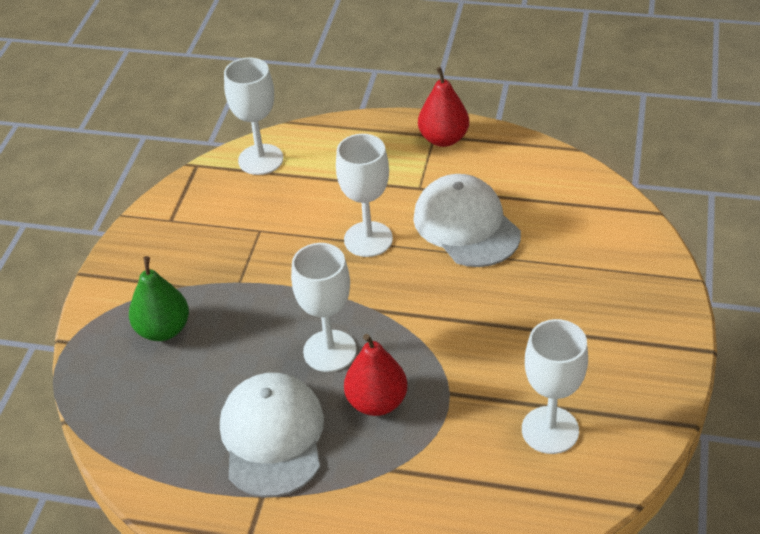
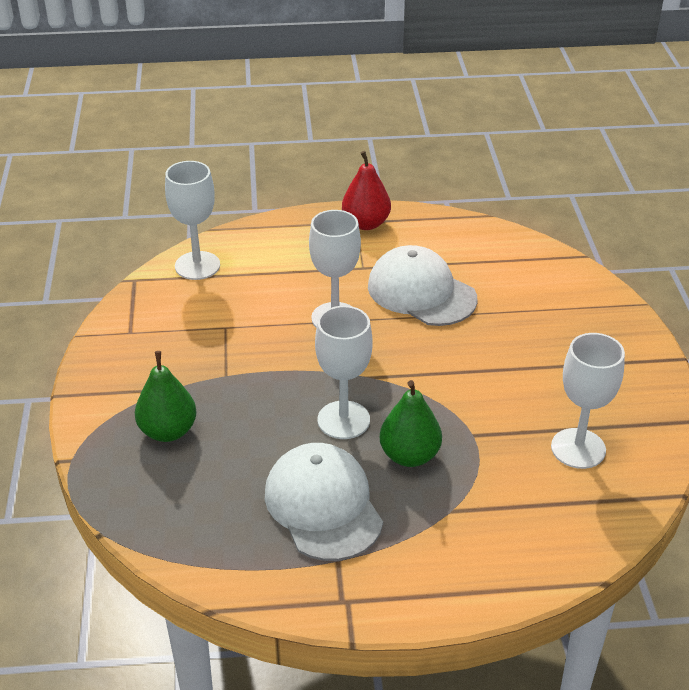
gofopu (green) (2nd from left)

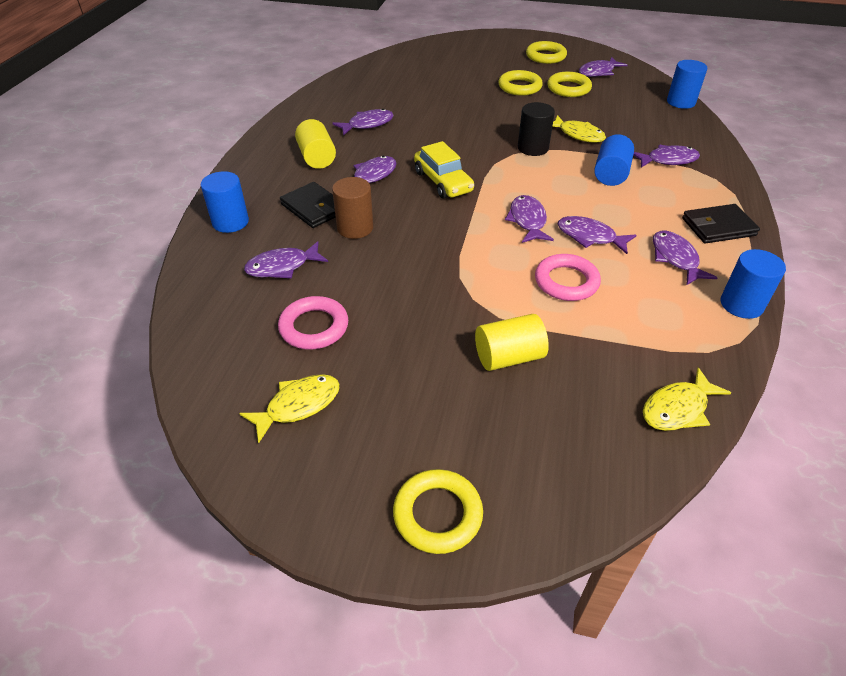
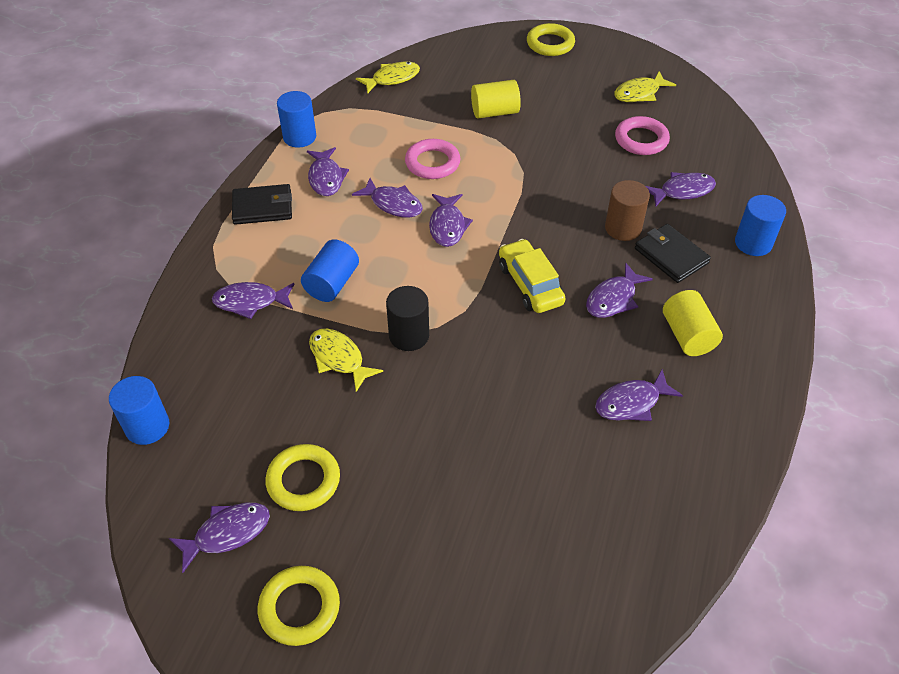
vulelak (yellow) (2nd from left in the first image)

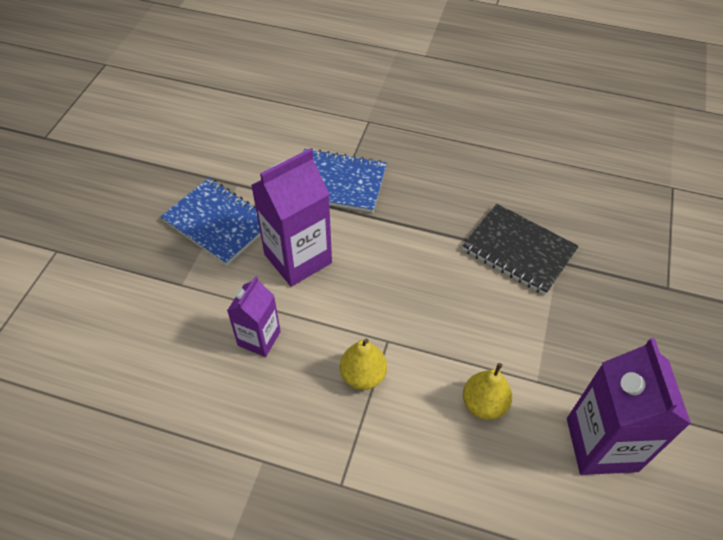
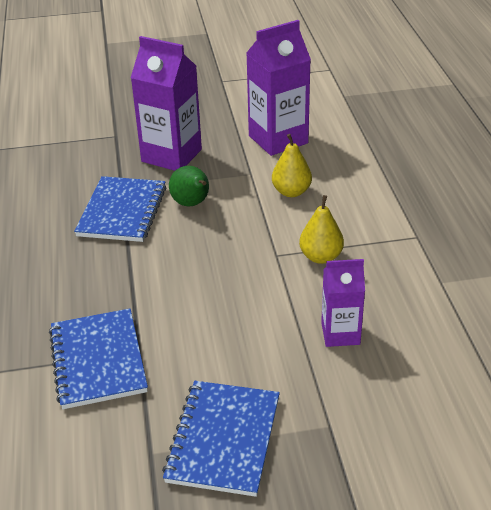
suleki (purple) (1st from left); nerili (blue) (2nd from left); gofopu (green)

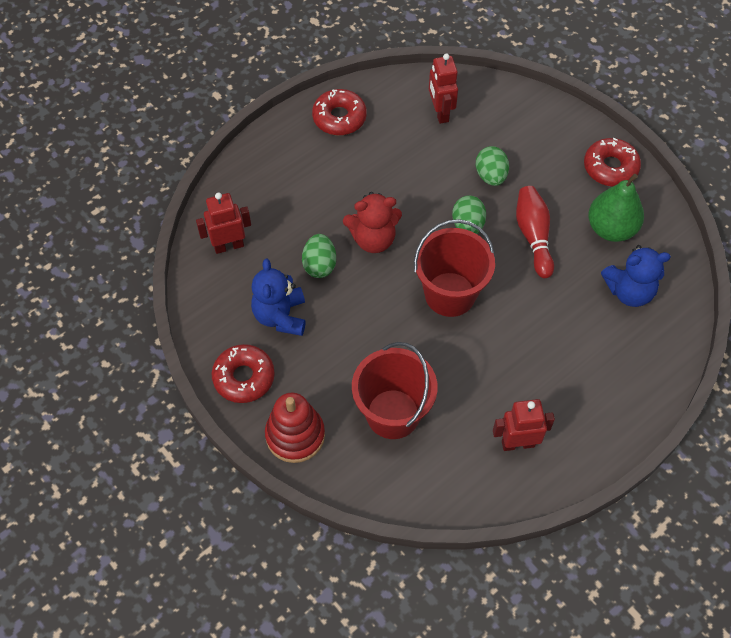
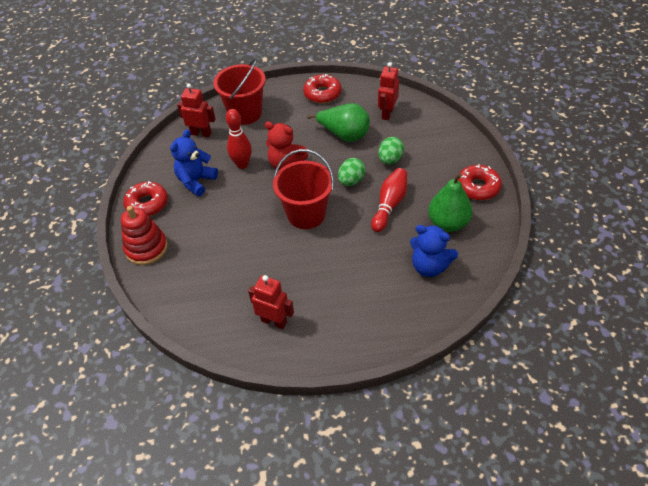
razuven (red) (1st from left); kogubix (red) (1st from left); gofopu (green) (1st from left)

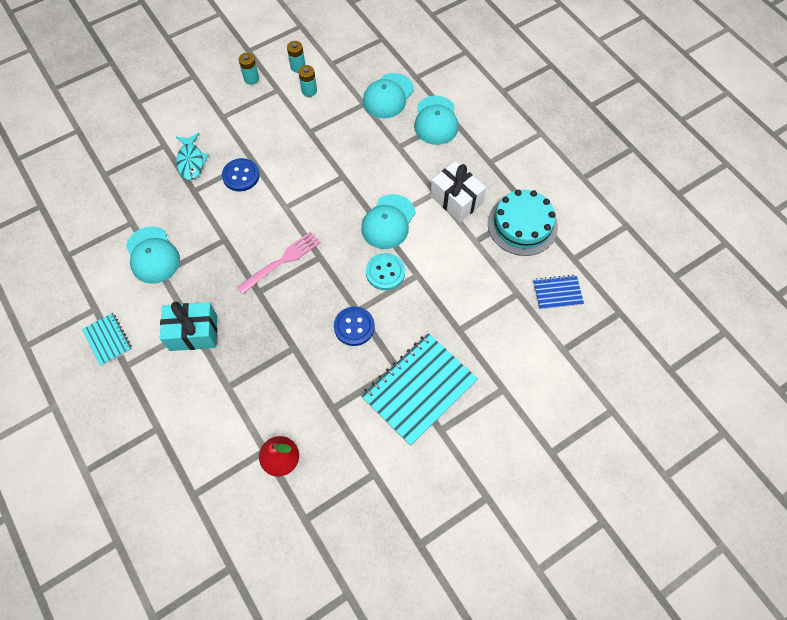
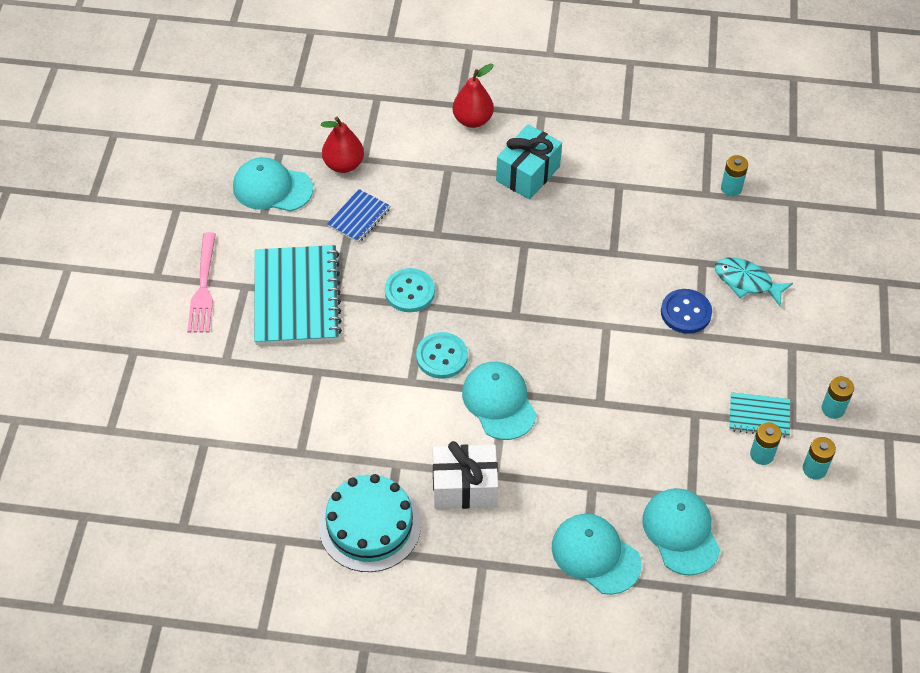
nerili (turquoise) (2nd from left); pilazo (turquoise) (1st from left); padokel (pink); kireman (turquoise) (1st from left); nerili (blue); gofopu (red) (2nd from left); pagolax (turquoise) (1st from left)

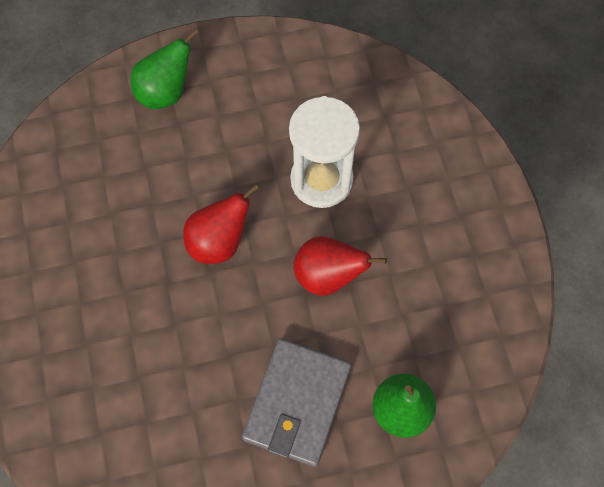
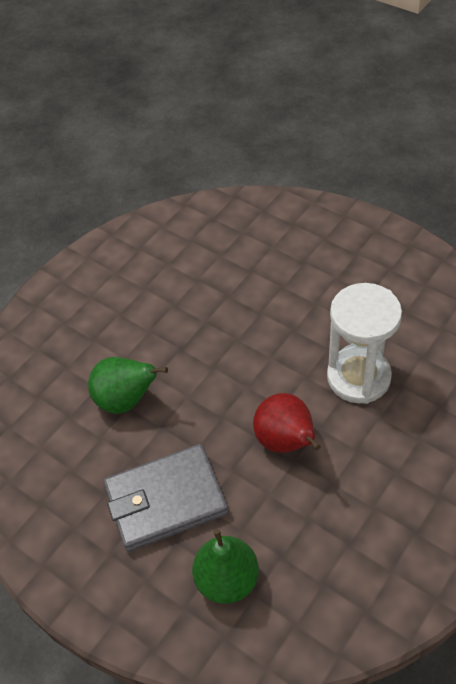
gofopu (green) (1st from left); gofopu (red) (1st from left in the first image)

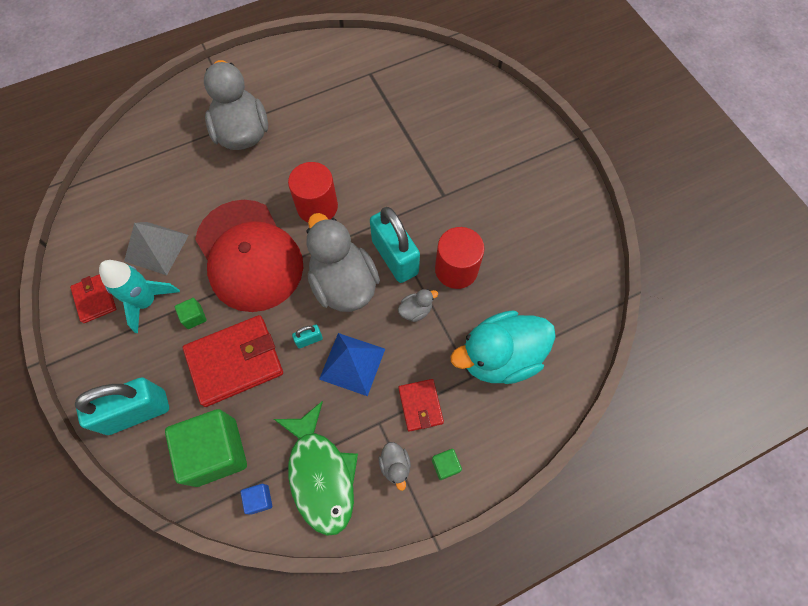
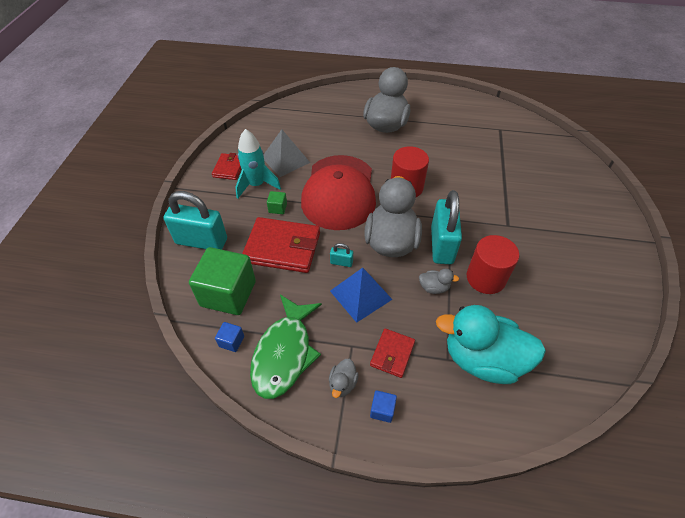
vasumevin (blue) (2nd from left)

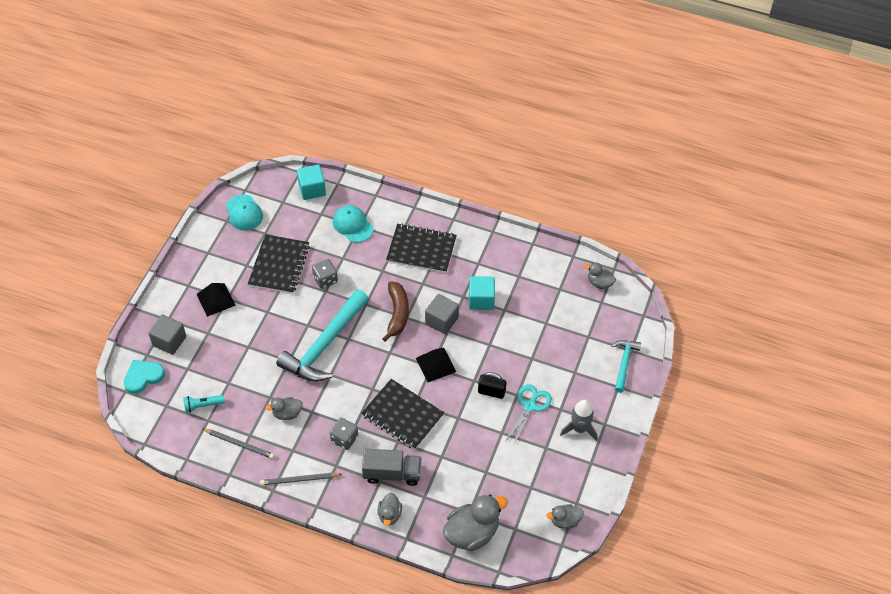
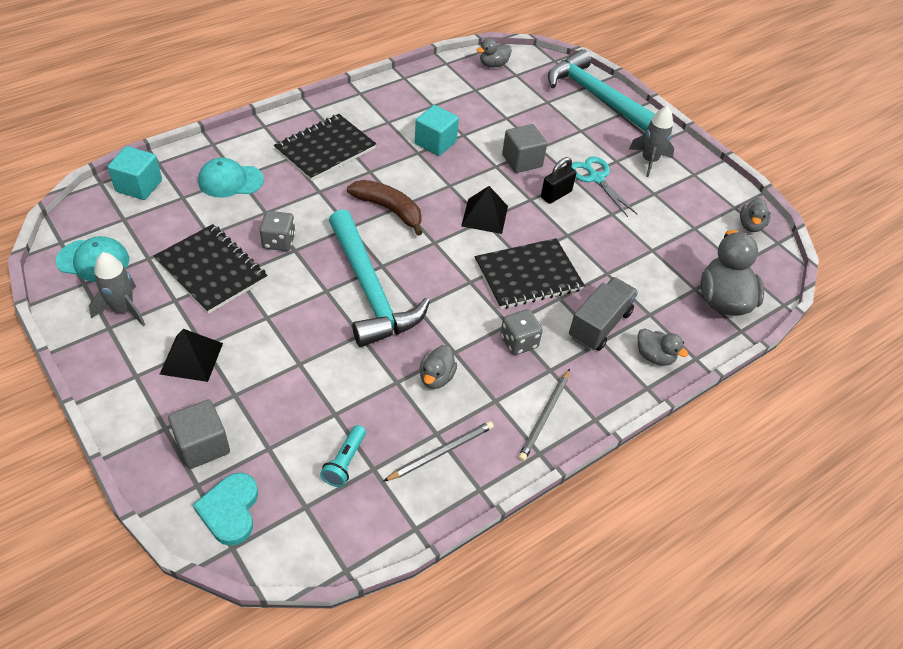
vasumevin (grey) (2nd from left); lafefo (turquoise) (2nd from left); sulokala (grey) (1st from left)

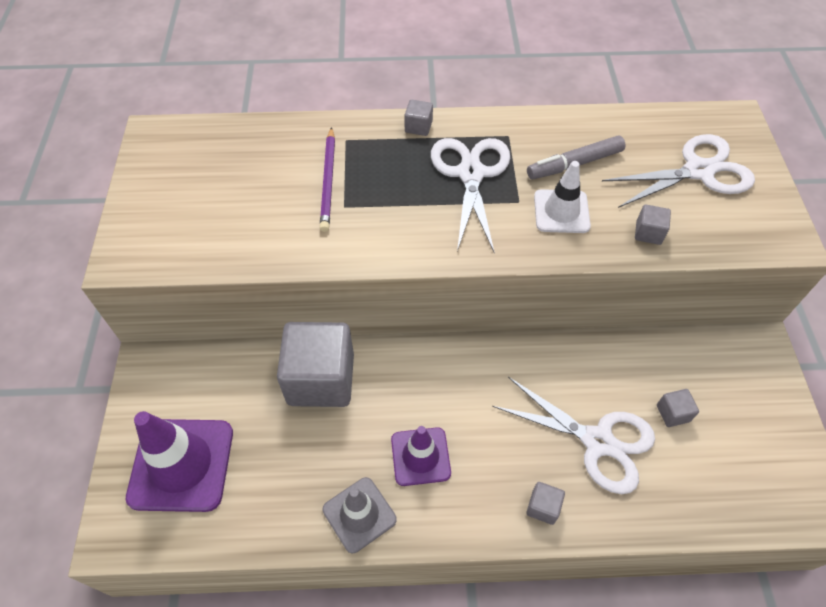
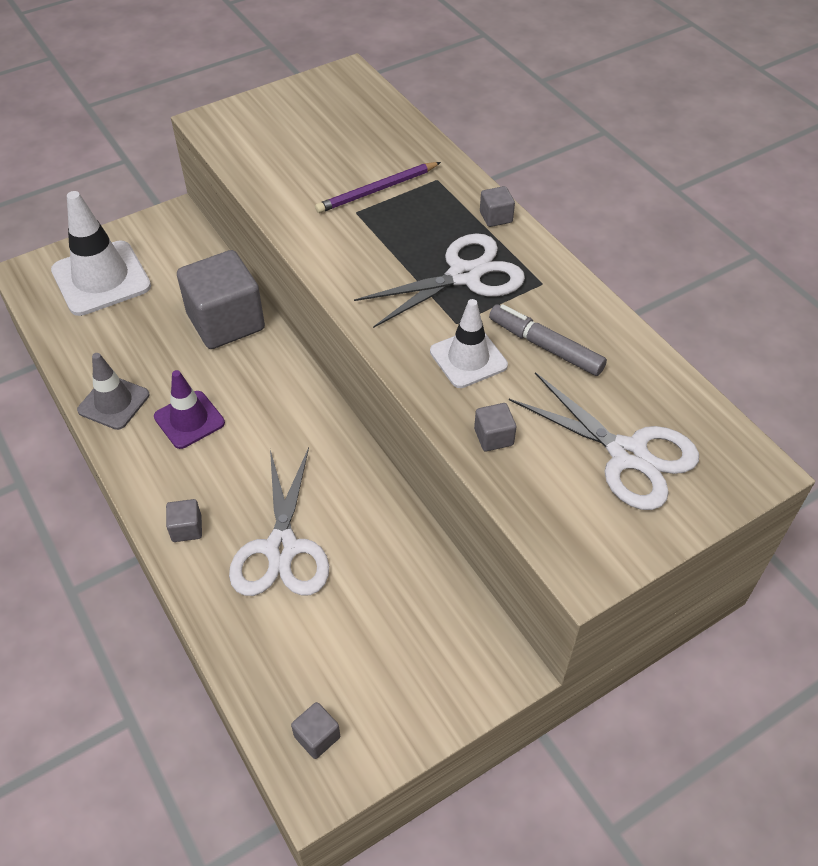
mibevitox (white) (1st from left); vasumevin (grey) (3rd from left)

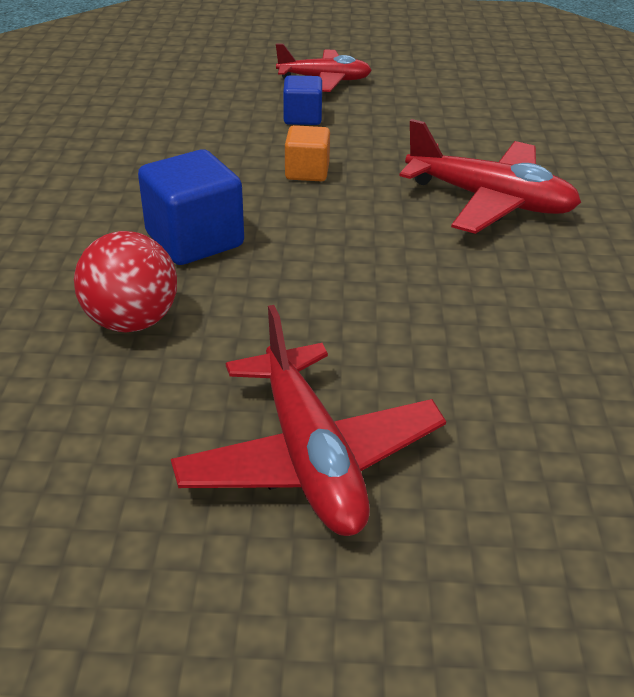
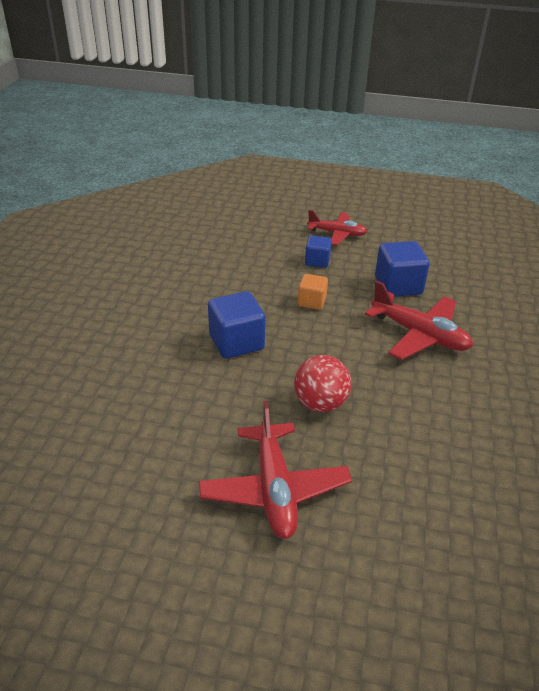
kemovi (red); vasumevin (blue) (3rd from left)

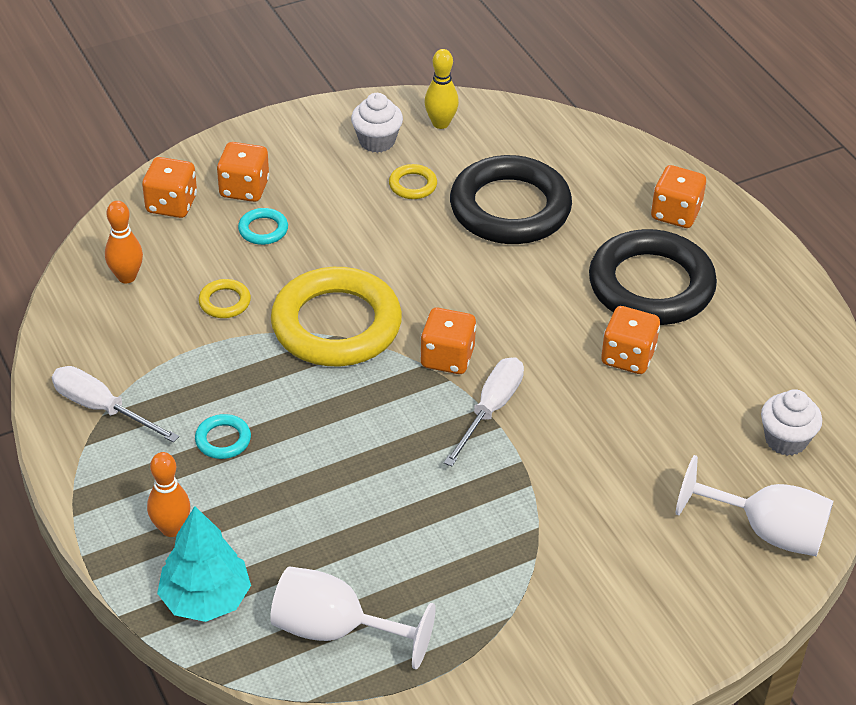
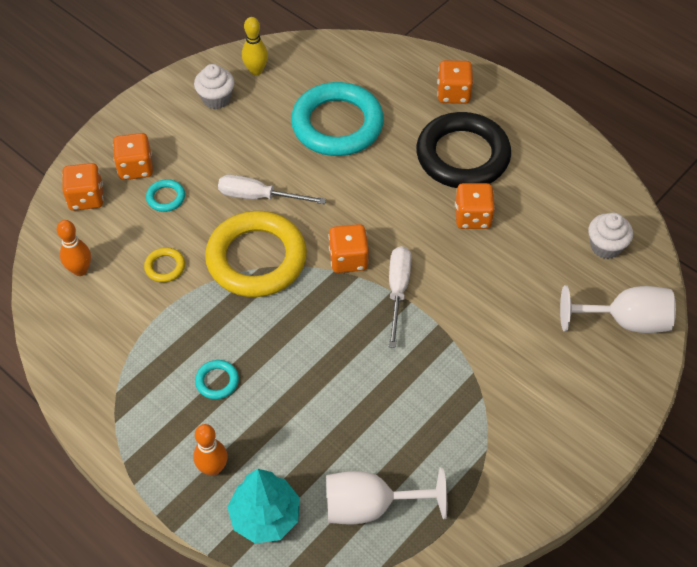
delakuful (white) (1st from left); vulelak (yellow) (3rd from left in the first image); vulelak (turquoise) (3rd from left)

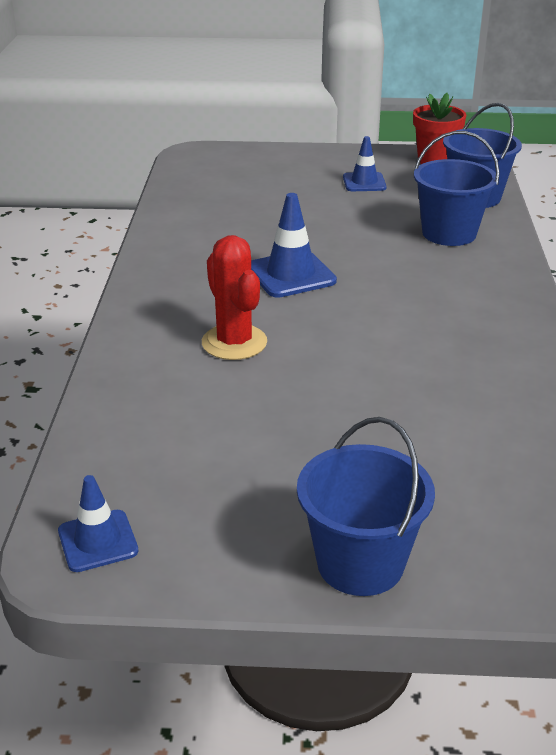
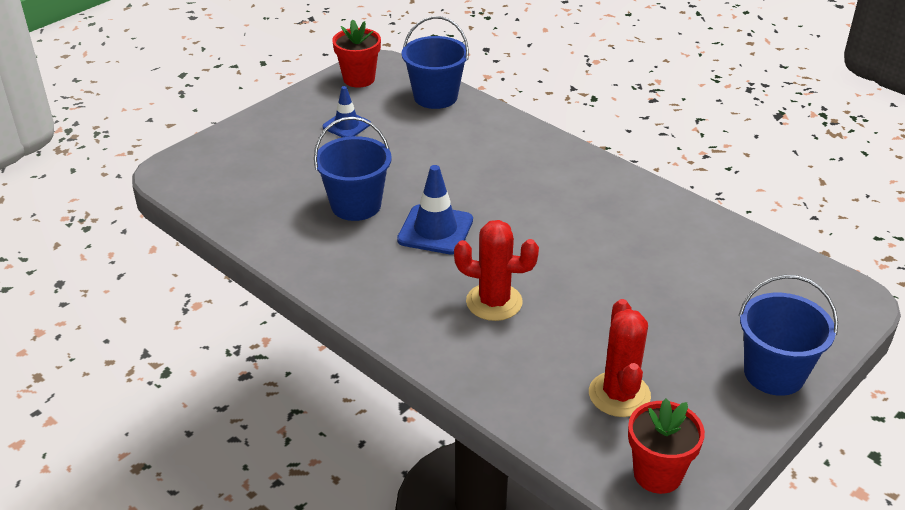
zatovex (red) (2nd from left); kogubix (blue) (1st from left); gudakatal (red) (2nd from left)

